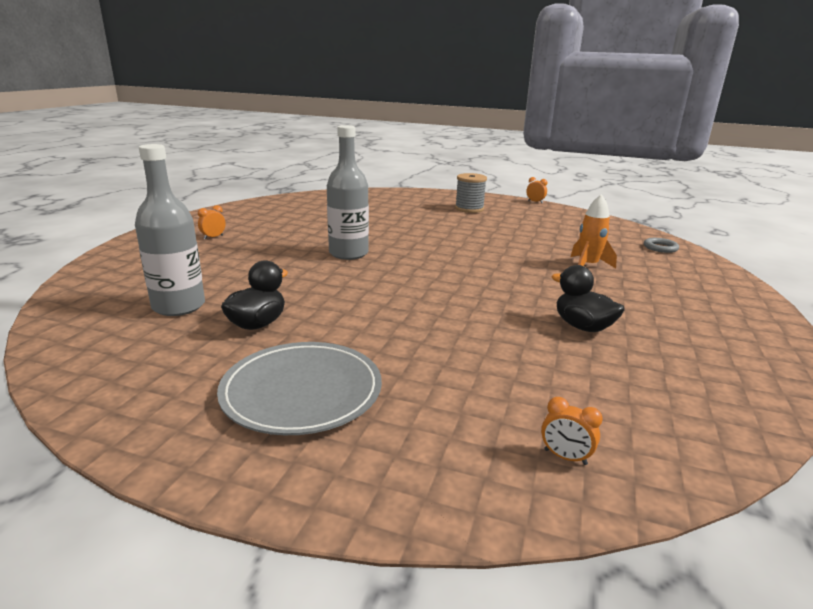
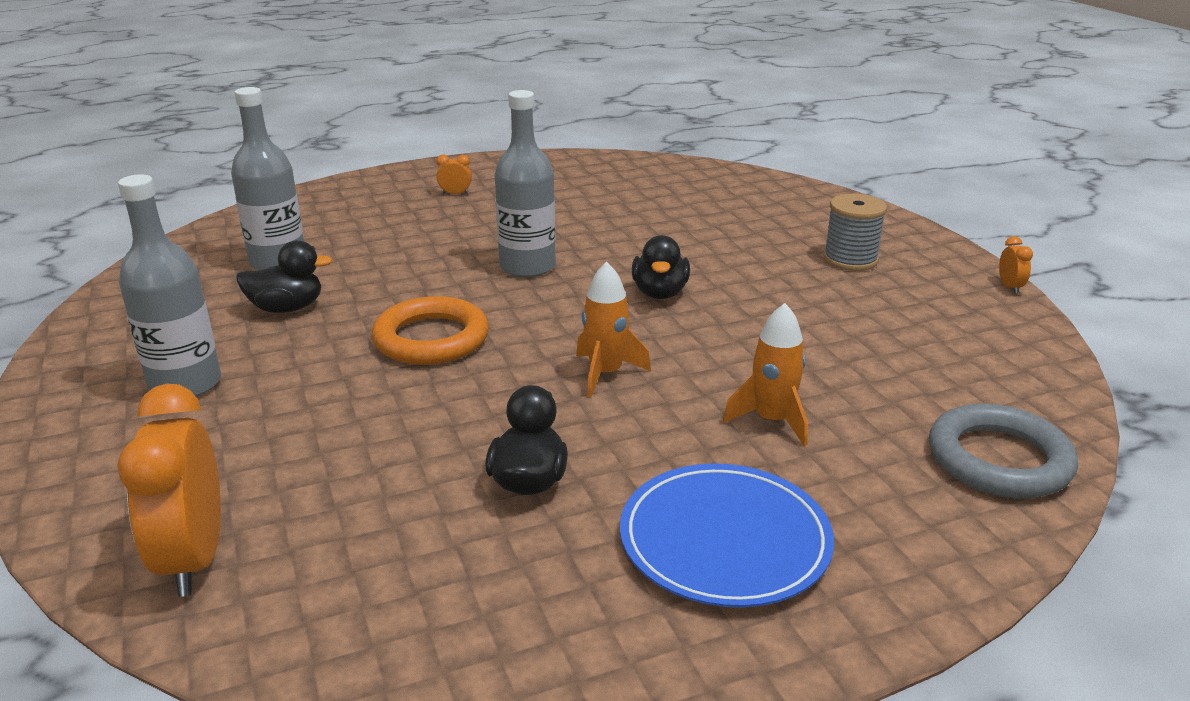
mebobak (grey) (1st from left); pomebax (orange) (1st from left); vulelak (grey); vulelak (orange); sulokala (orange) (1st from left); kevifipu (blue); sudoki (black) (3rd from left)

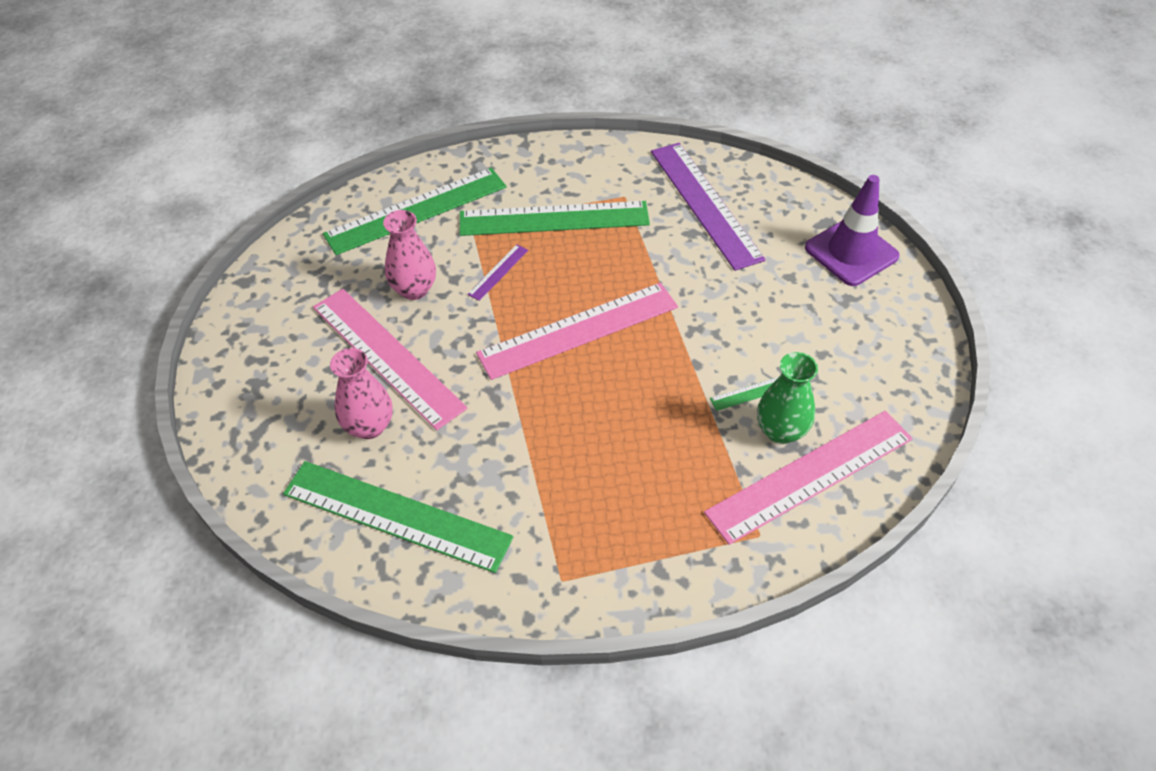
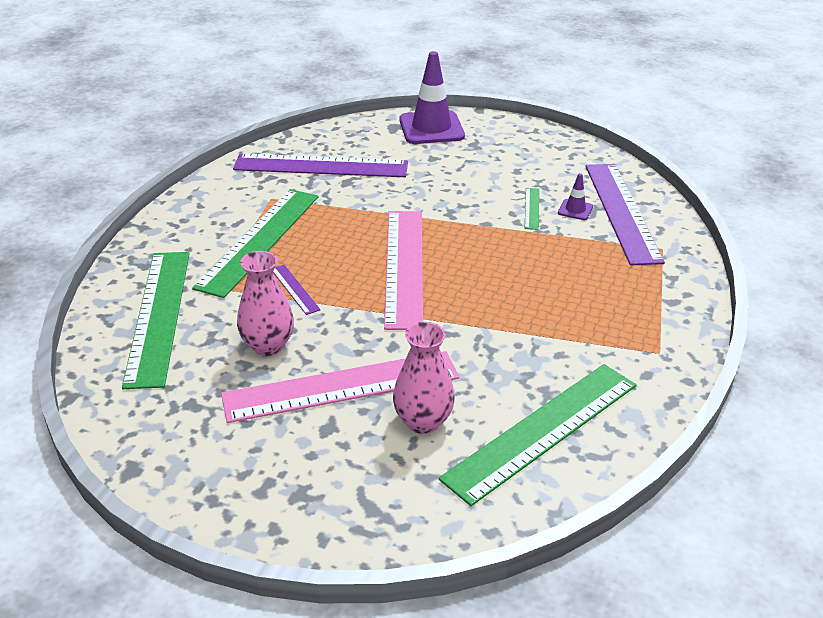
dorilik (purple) (3rd from left); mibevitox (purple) (2nd from left)

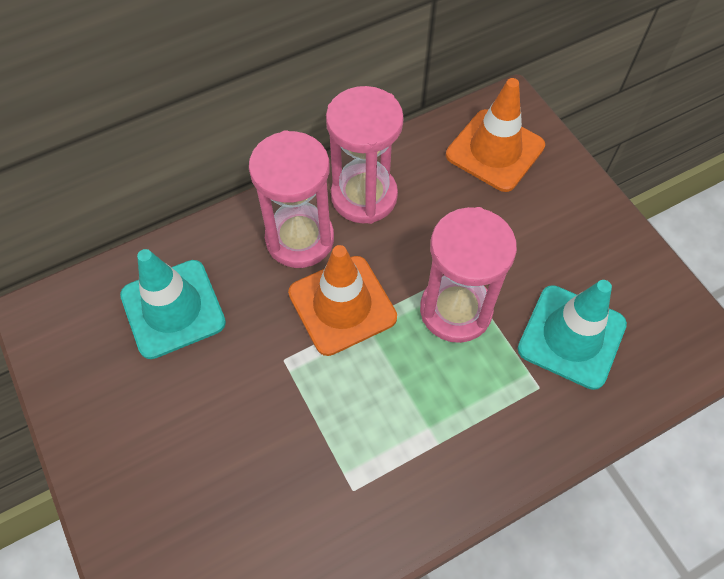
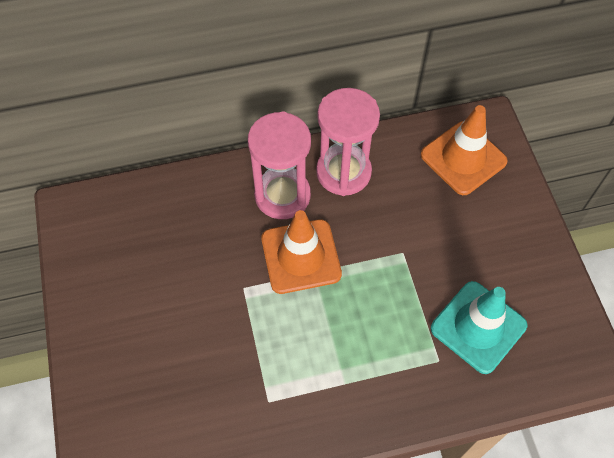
mibevitox (turquoise) (1st from left in the first image); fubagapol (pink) (3rd from left in the first image)

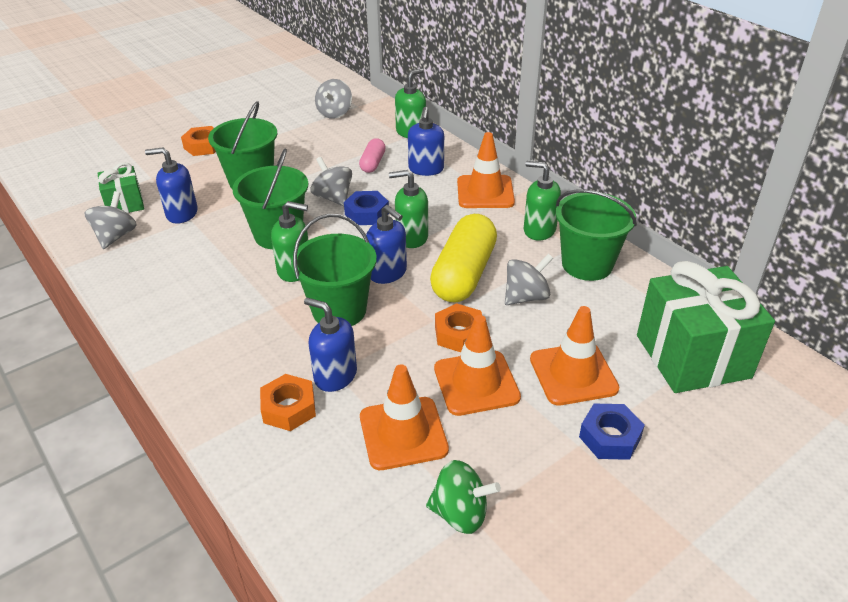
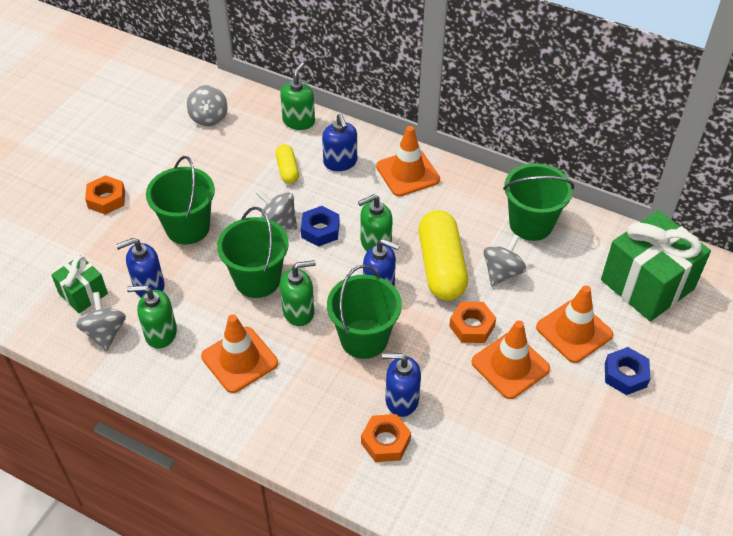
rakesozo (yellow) (1st from left); mibevitox (orange) (1st from left); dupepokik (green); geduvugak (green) (1st from left)

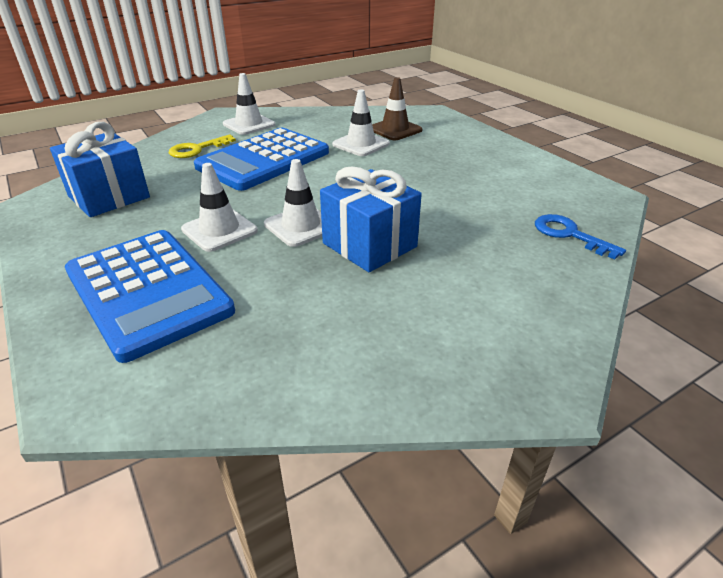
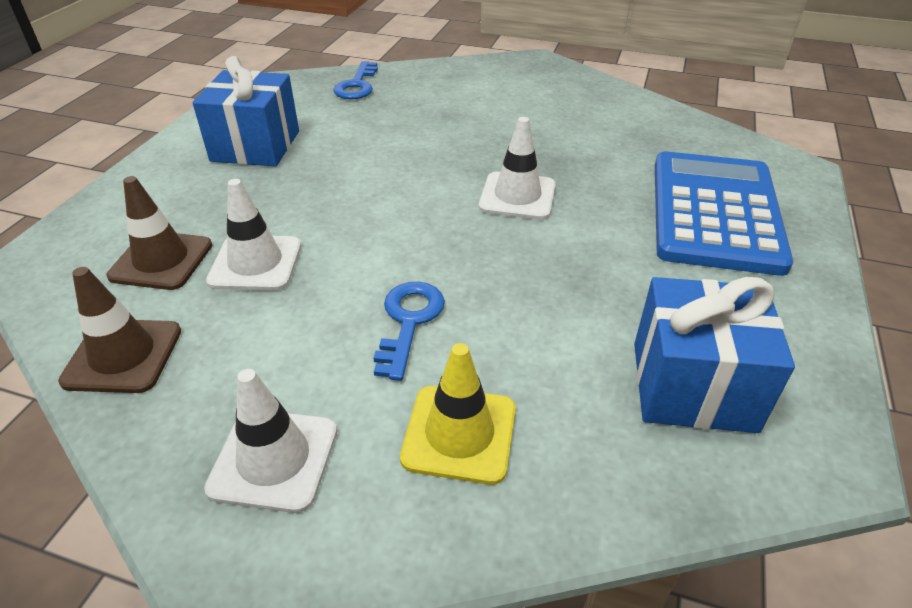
mibevitox (yellow); mibevitox (white) (1st from left in the first image); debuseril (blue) (2nd from left); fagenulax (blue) (1st from left); mibevitox (brown) (1st from left)

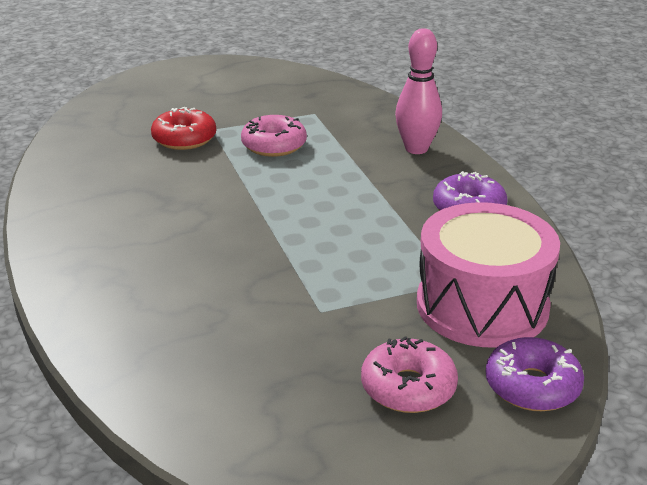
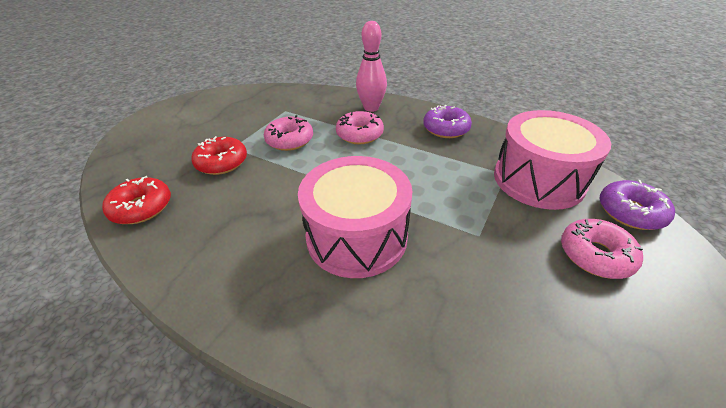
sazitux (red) (1st from left); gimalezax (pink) (1st from left); sazitux (pink) (2nd from left)

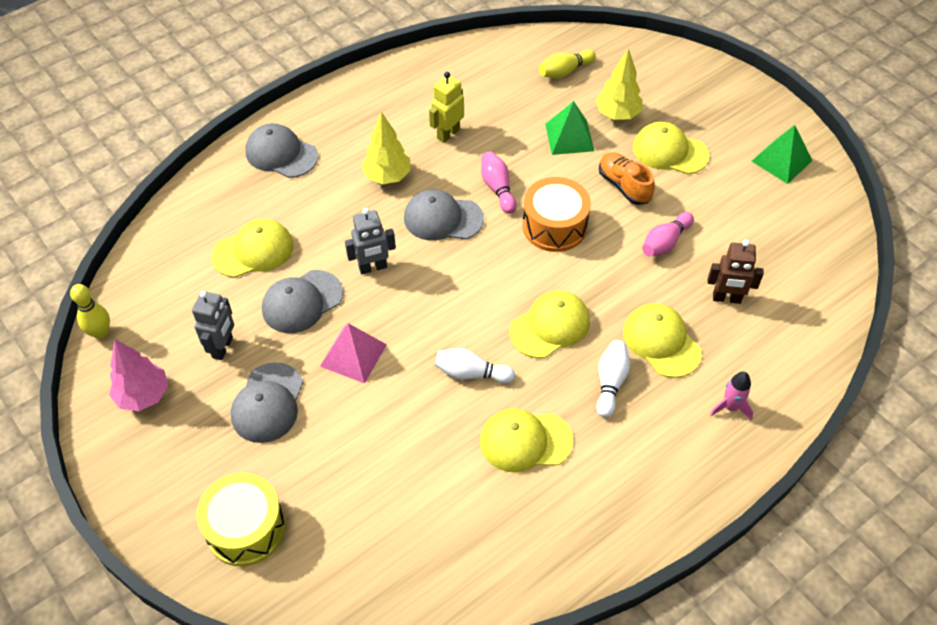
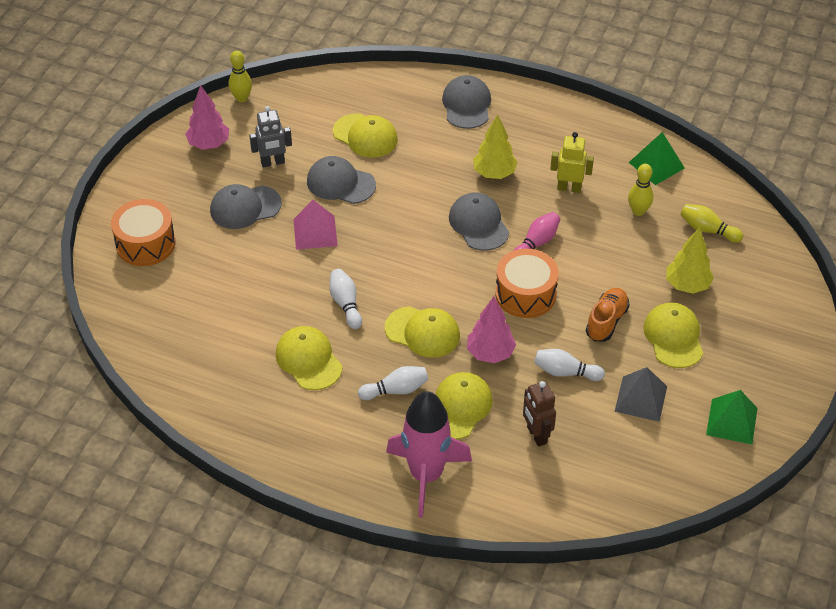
gimalezax (orange) (1st from left); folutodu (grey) (2nd from left in the first image); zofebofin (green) (1st from left); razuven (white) (3rd from left); sulokala (pink); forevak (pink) (2nd from left); zofebofin (grey); razuven (yellow) (2nd from left)

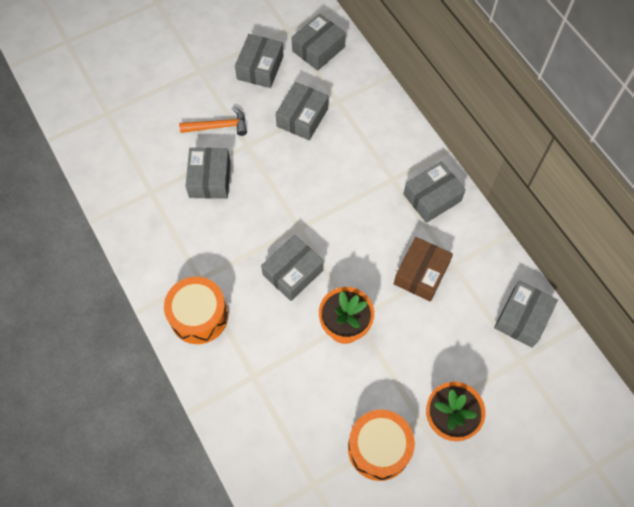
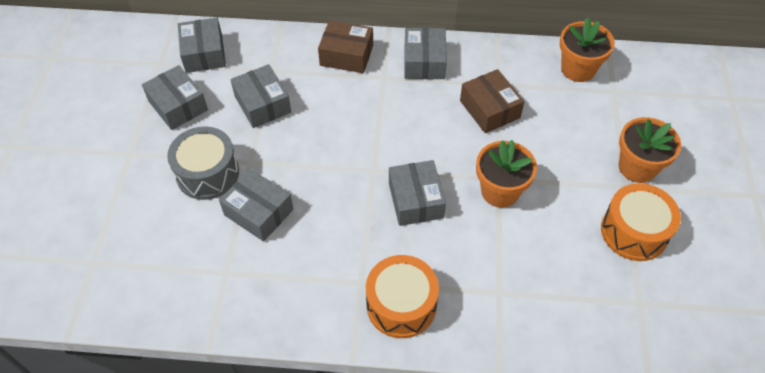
gimalezax (grey); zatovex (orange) (2nd from left); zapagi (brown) (1st from left)

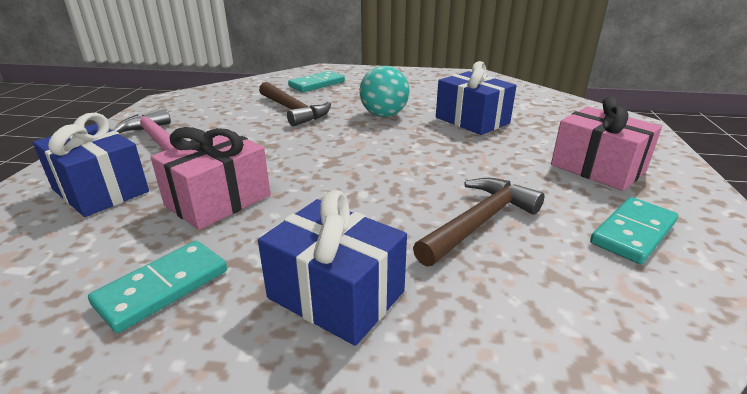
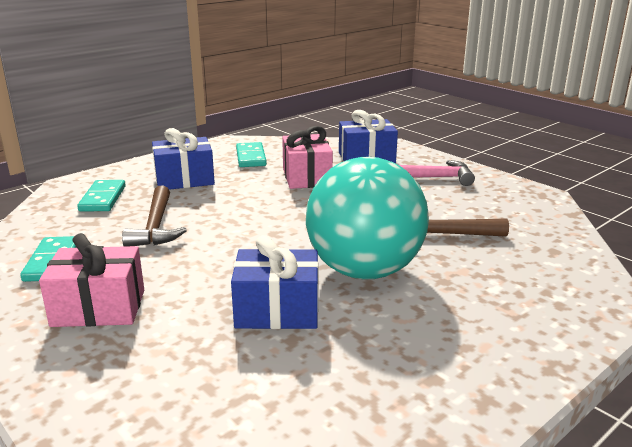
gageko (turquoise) (2nd from left); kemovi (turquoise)

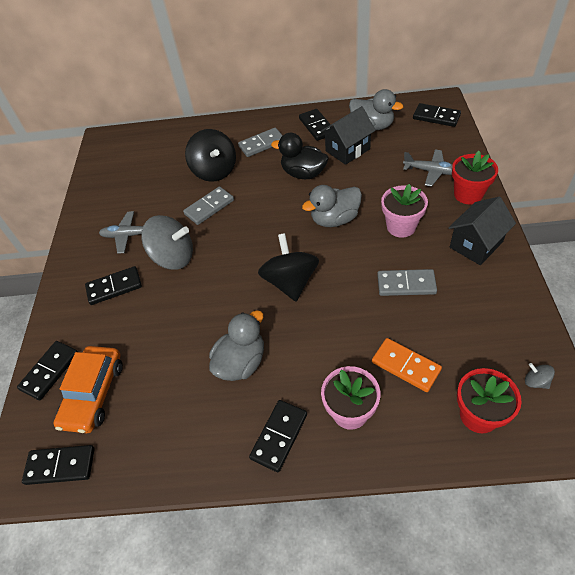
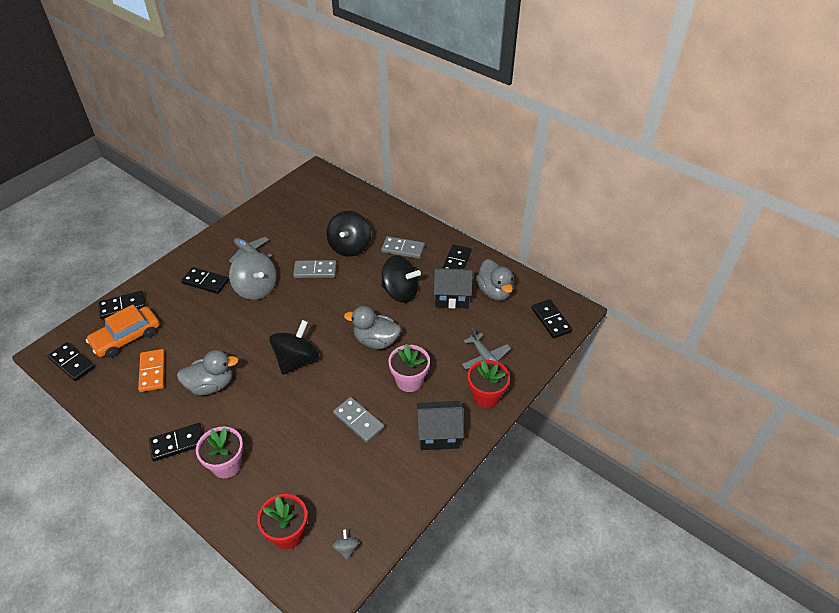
dupepokik (black) (3rd from left); gageko (orange)

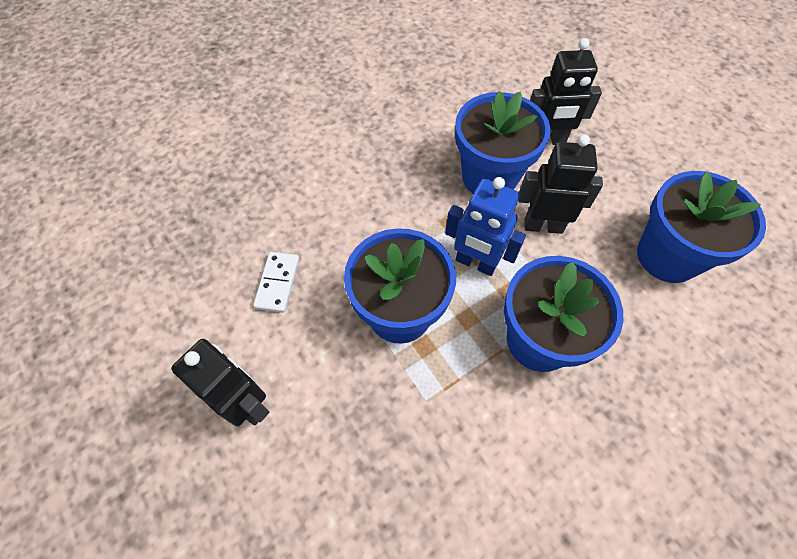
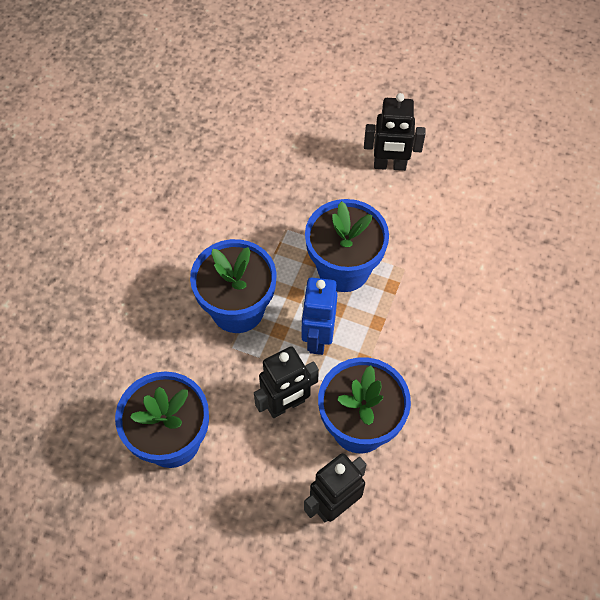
gageko (white); folutodu (blue)

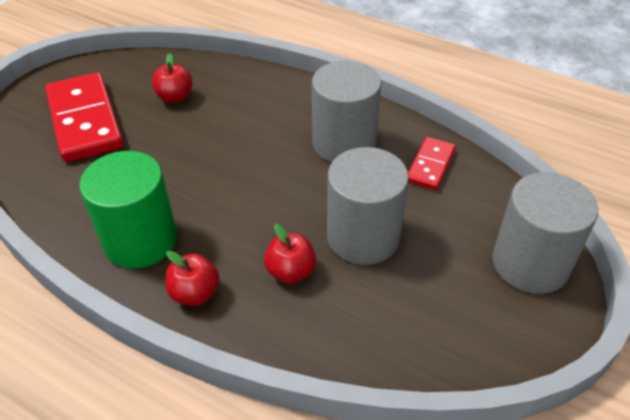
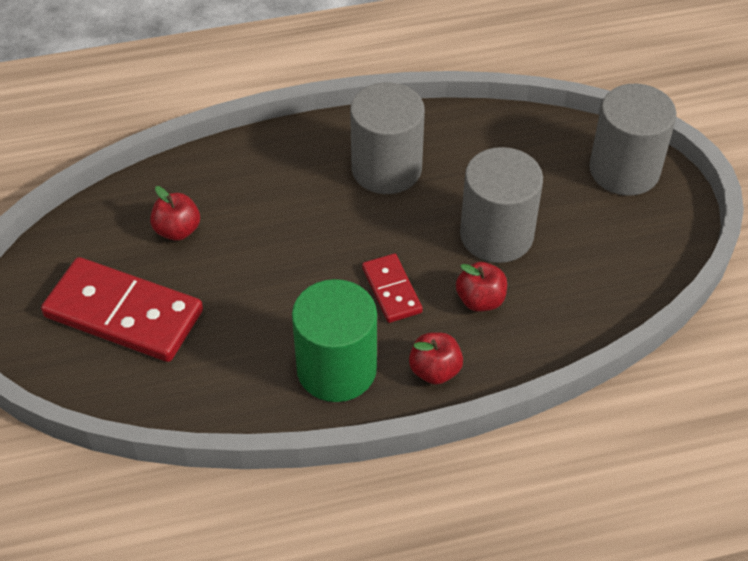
gageko (red) (2nd from left)

